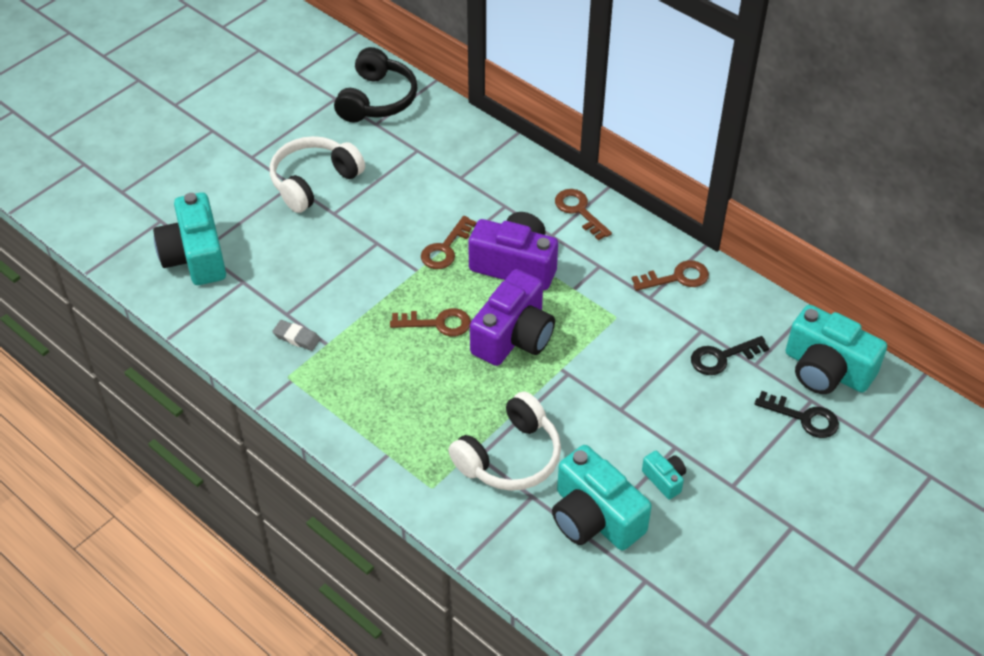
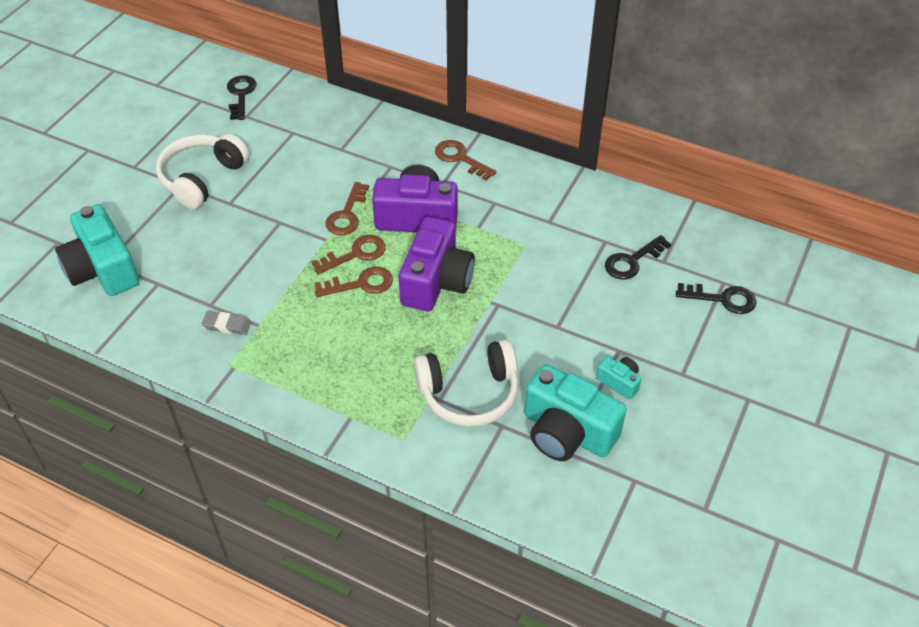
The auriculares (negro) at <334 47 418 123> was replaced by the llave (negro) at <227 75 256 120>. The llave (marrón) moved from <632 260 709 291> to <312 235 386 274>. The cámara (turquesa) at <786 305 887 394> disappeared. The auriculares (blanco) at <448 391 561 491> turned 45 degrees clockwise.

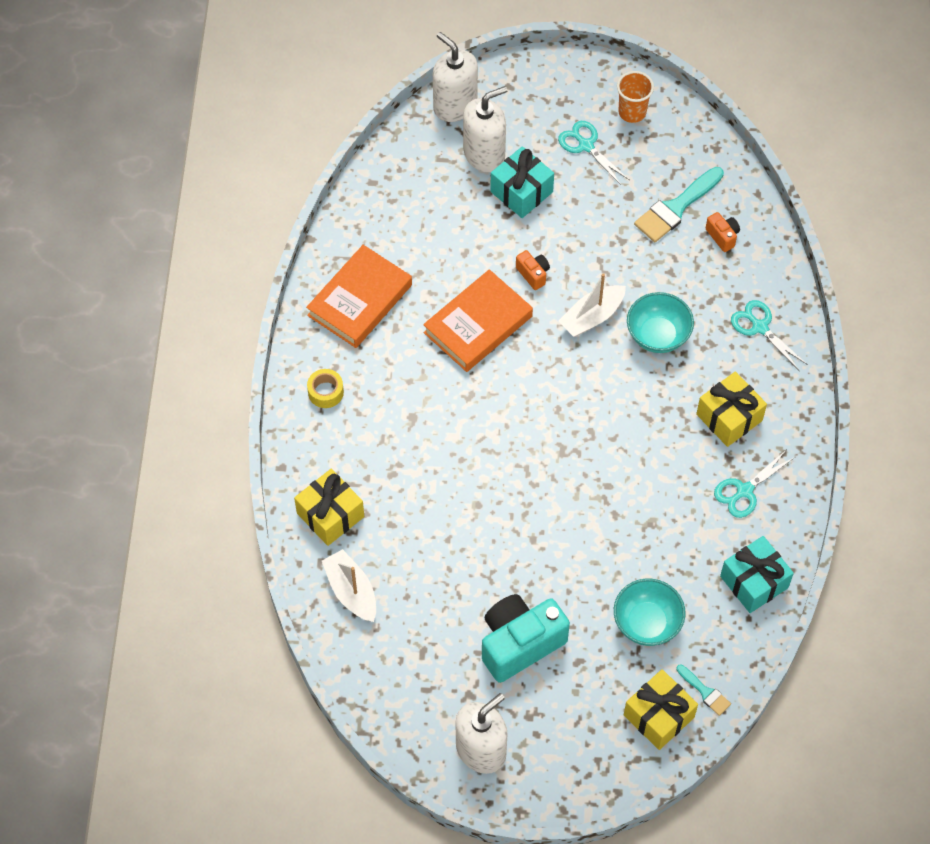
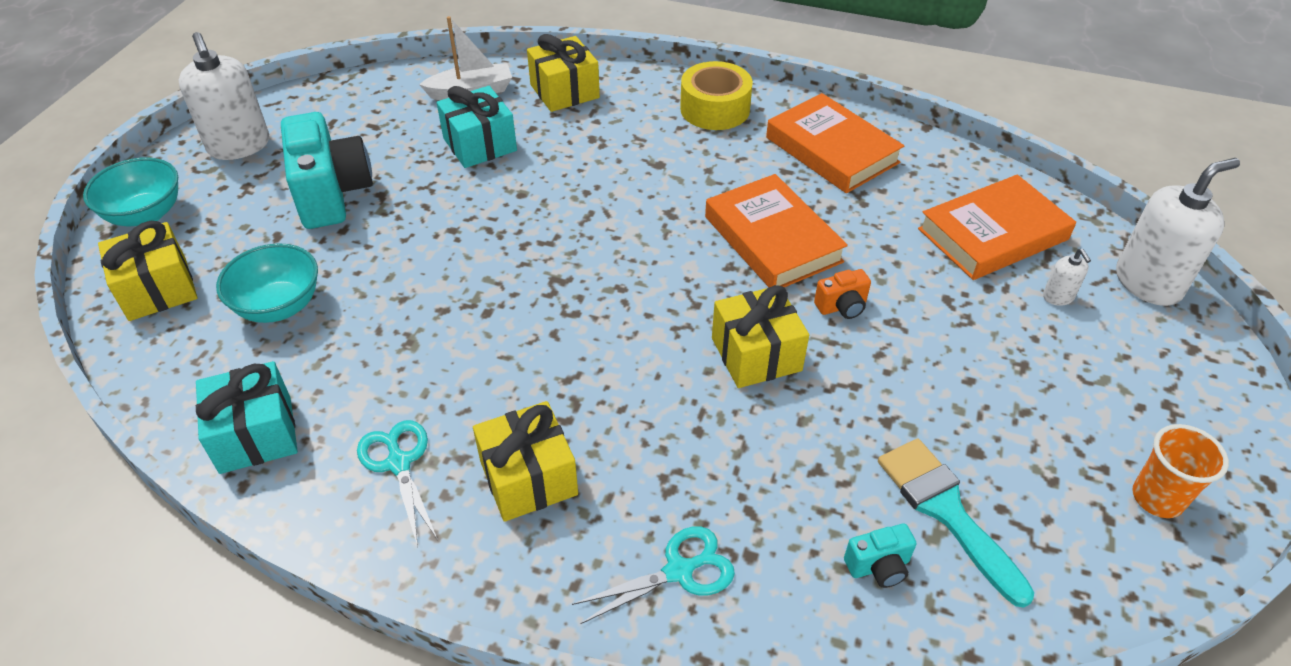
The dispensador de jabón (blanco) at <463 86 507 172> changed to 0.45 times the size. The tijeras (turquesa) at <558 121 629 186> disappeared. The regalo (turquesa) moved from <490 146 554 218> to <437 86 517 168>. The cámara (naranja) at <706 212 740 252> became the cámara (turquesa) at <844 524 917 588>. The barco (blanco) at <559 273 626 337> was replaced by the regalo (amarillo) at <712 285 809 388>. The cuenco (turquesa) moved from <627 292 694 353> to <83 157 178 226>. The cinta adhesiva (amarillo) at <307 369 344 408> changed to 1.70 times the size. The pincel (turquesa) at <676 665 731 716> disappeared. The libro (naranja) at <918 175 1076 280> appeared.

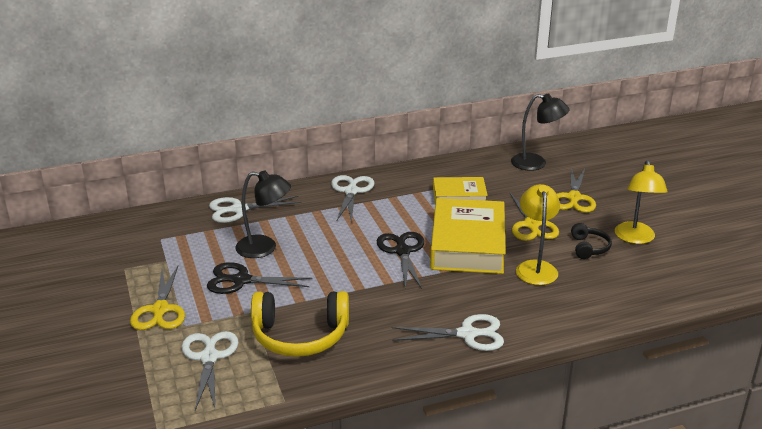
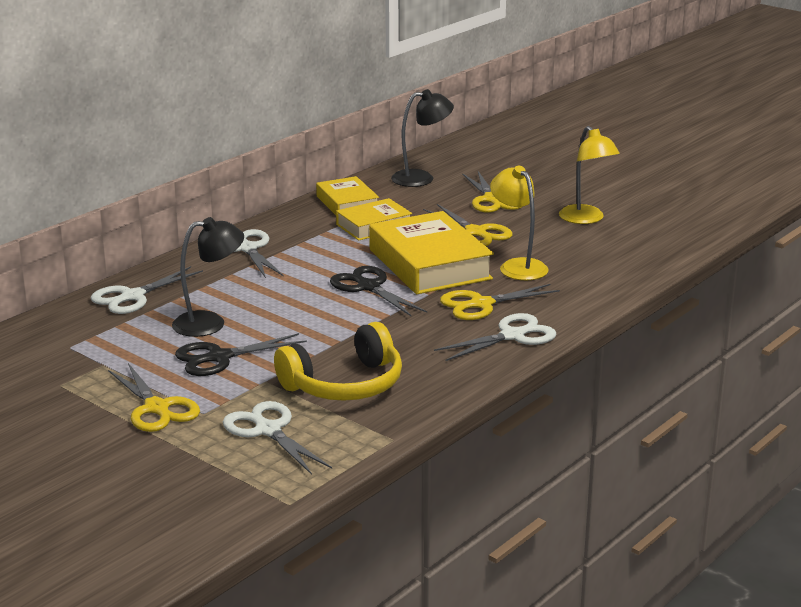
The auriculares (negro) at <571 223 612 259> disappeared. The libro (amarillo) at <316 176 379 215> appeared. The tijeras (amarillo) at <440 284 560 320> appeared.

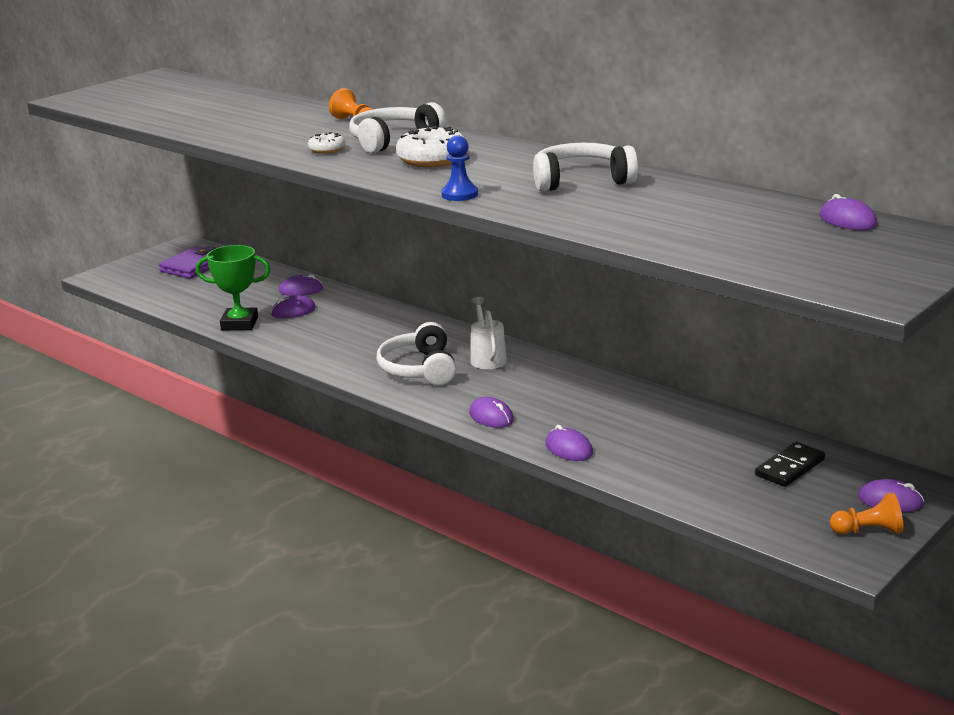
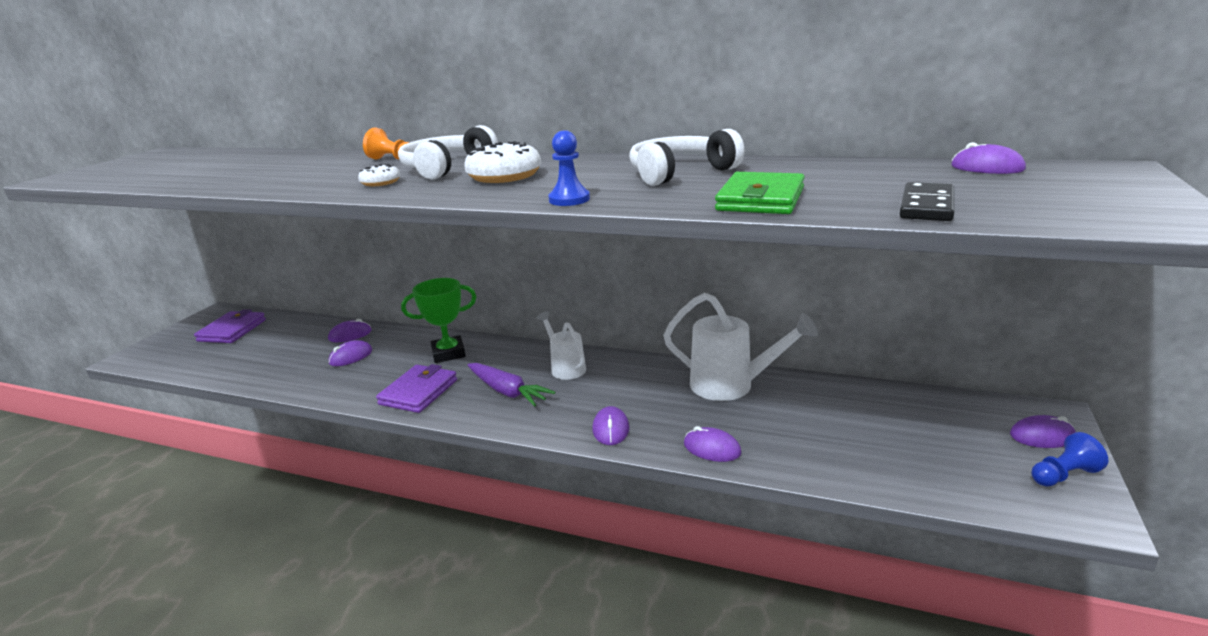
The trofeo (verde) moved from <196 245 270 330> to <401 278 476 363>. The auriculares (blanco) at <376 322 456 385> was replaced by the zanahoria (morado) at <467 363 555 407>. The ratón (morado) at <469 397 514 428> turned 60 degrees clockwise. The ficha de dominó (negro) moved from <755 442 825 487> to <900 182 954 221>. The peón (naranja) at <830 493 903 534> became the peón (azul) at <1031 432 1108 487>. The cartera (verde) at <715 172 805 214> appeared. The regadera (blanco) at <663 293 818 401> appeared. The cartera (morado) at <376 364 457 413> appeared.

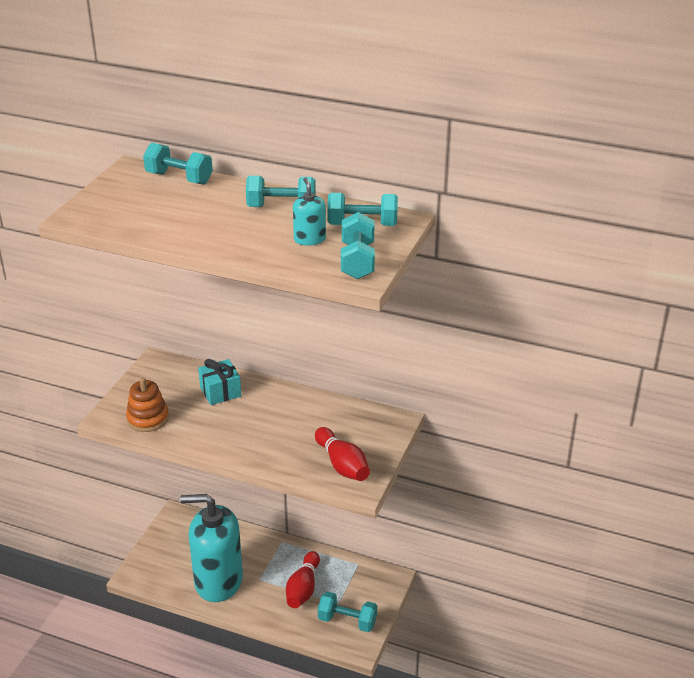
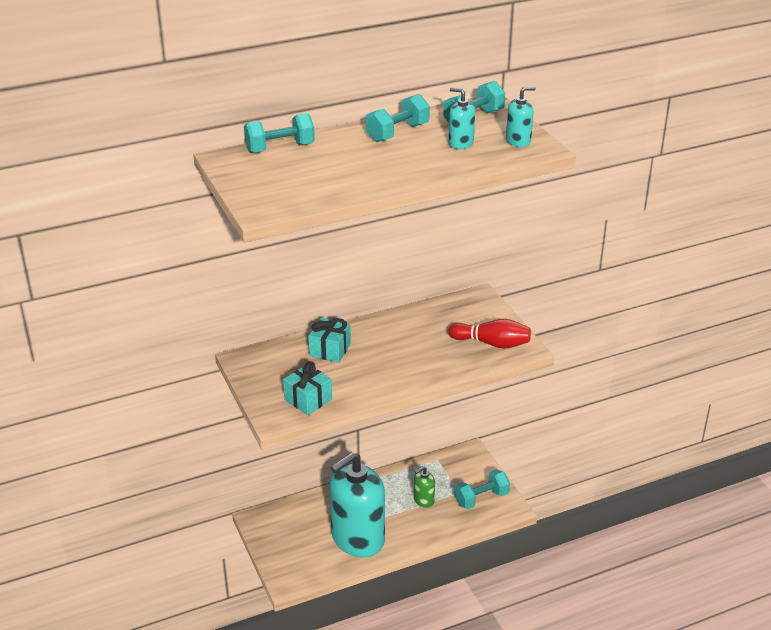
The mancuerna (turquesa) at <341 212 375 279> was replaced by the dispensador de jabón (turquesa) at <506 86 536 147>. The juguete apilable (naranja) at <126 377 169 432> was replaced by the regalo (turquesa) at <283 362 332 415>. The bolo (rojo) at <286 551 320 608> was replaced by the dispensador de jabón (verde) at <414 466 435 508>.

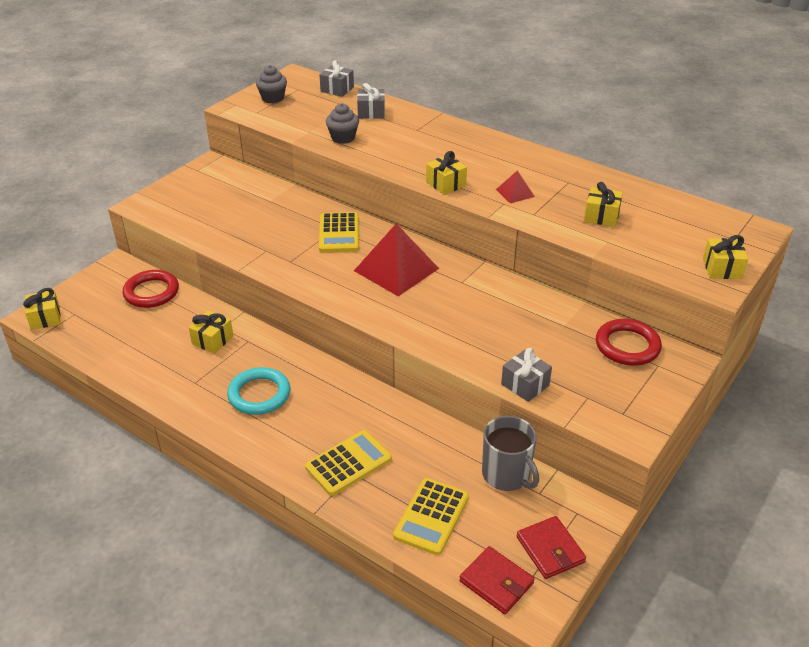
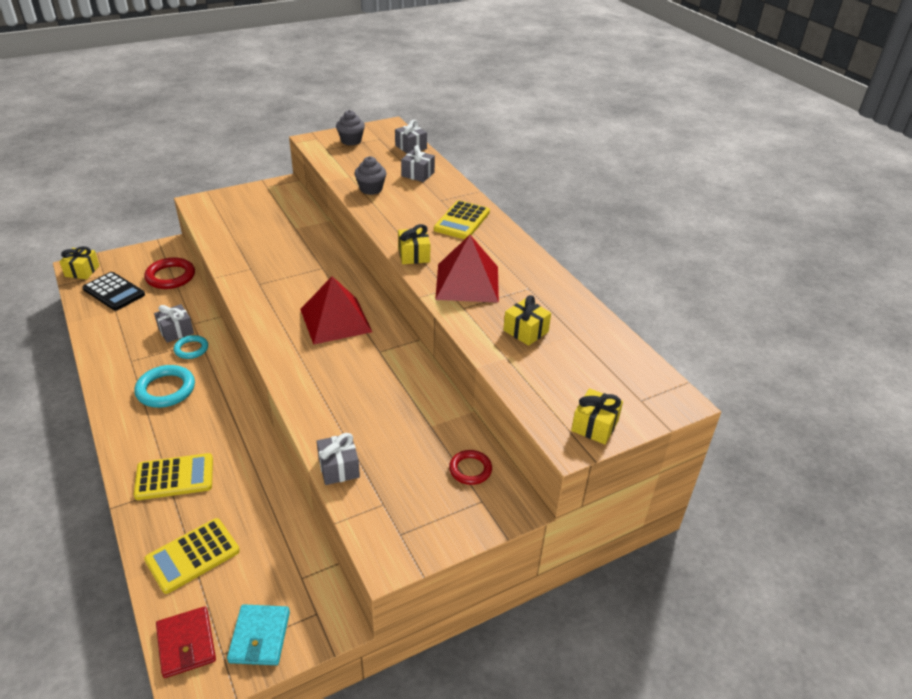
The pirámide (rojo) at <496 170 535 203> changed to 2.10 times the size. The calculadora (amarillo) moved from <319 212 359 252> to <434 200 490 239>. The regalo (amarillo) at <189 310 233 354> became the regalo (gris) at <154 304 194 343>. The anillo (rojo) at <596 319 662 366> changed to 0.62 times the size. The taza (gris) at <482 416 539 491> disappeared. The cartera (rojo) at <517 516 586 579> became the cartera (turquesa) at <227 604 290 665>. The calculadora (negro) at <83 272 145 311> appeared. The anillo (turquesa) at <174 335 208 359> appeared.

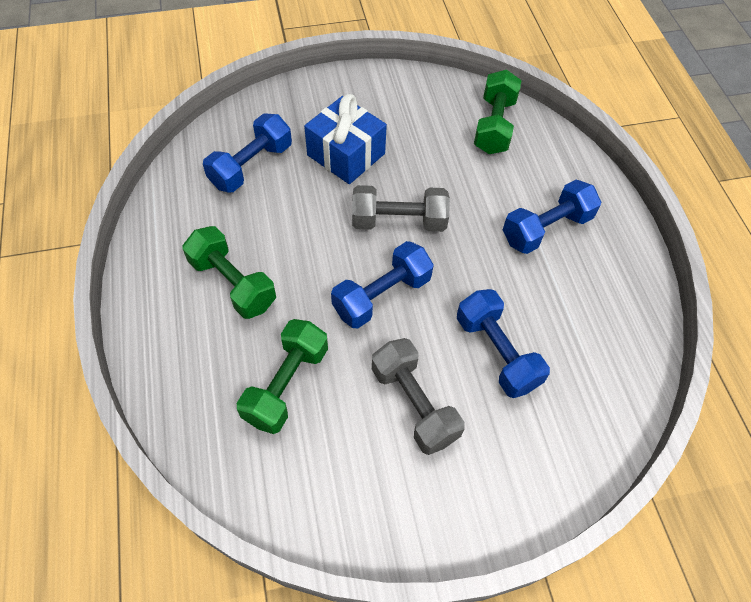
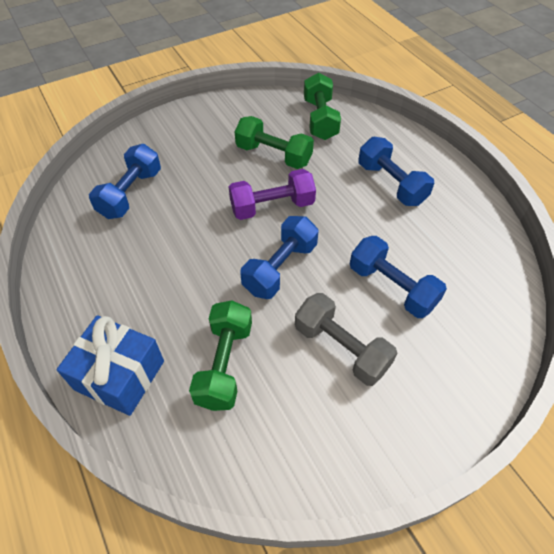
The regalo (azul) moved from <304 94 387 184> to <56 315 164 416>. The mancuerna (azul) at <503 180 601 254> turned 75 degrees counterclockwise. The mancuerna (gris) at <352 185 450 232> became the mancuerna (morado) at <229 169 316 220>. The mancuerna (verde) moved from <182 226 276 319> to <235 116 314 169>.

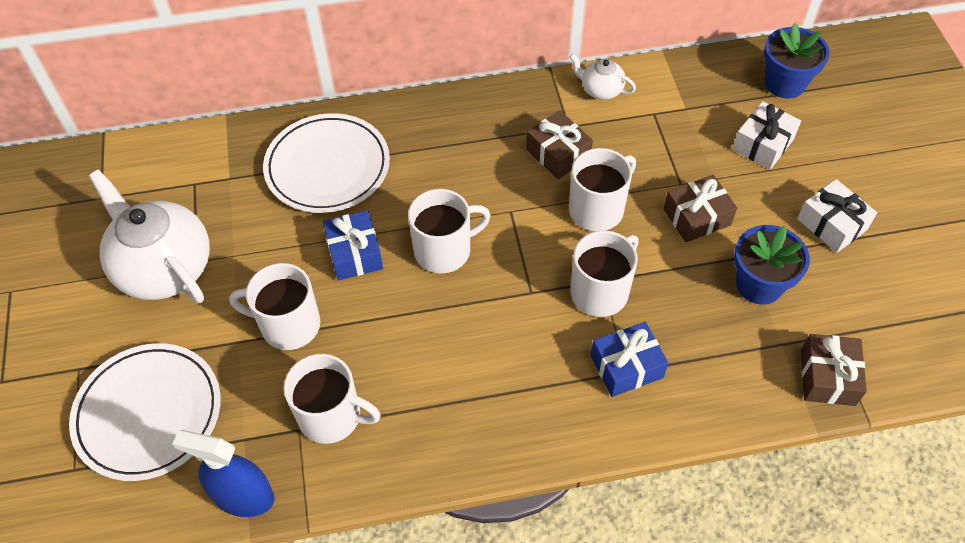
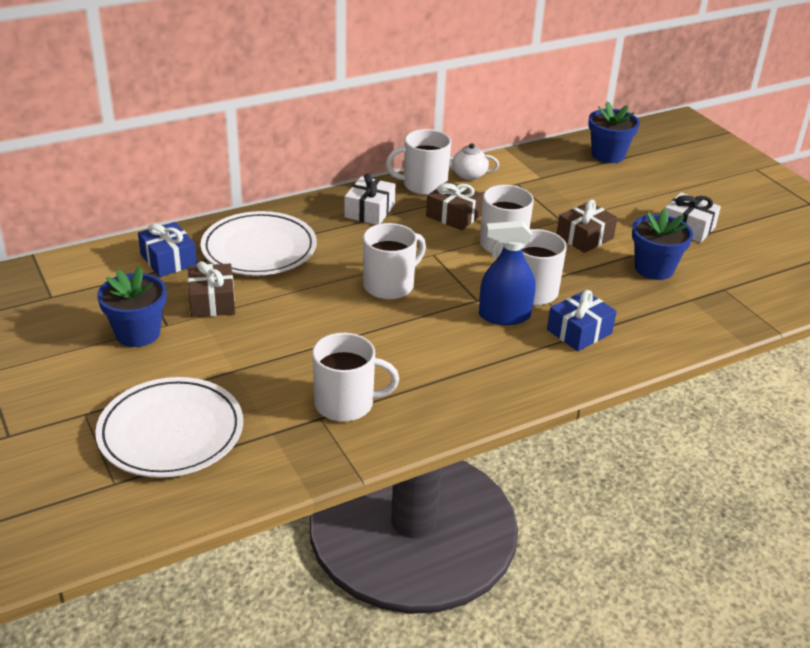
The regalo (blanco) moved from <732 101 801 169> to <344 173 396 225>. The tetera (blanco) at <89 169 210 303> was replaced by the maceta (azul) at <97 267 167 347>. The regalo (azul) moved from <323 210 383 280> to <138 222 197 277>. The taza (blanco) moved from <229 263 321 350> to <386 129 451 195>. The regalo (marrón) moved from <801 334 867 406> to <188 261 235 317>. The pulverizador (azul) moved from <172 430 274 517> to <479 221 535 325>.

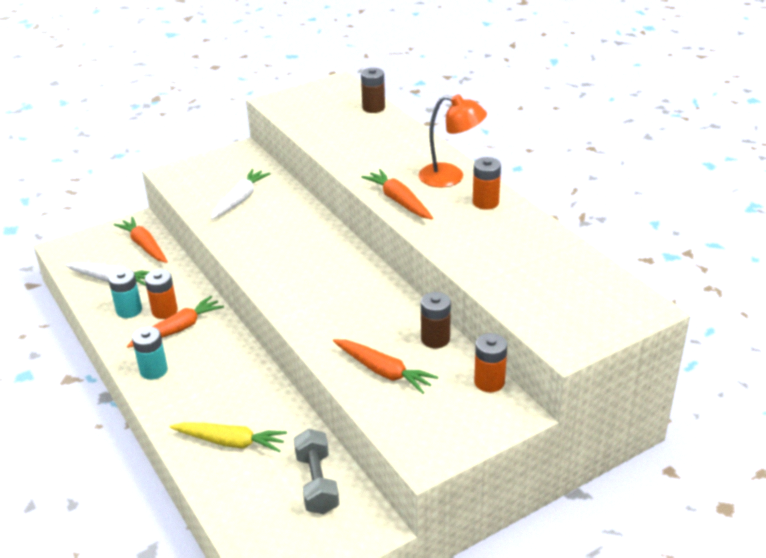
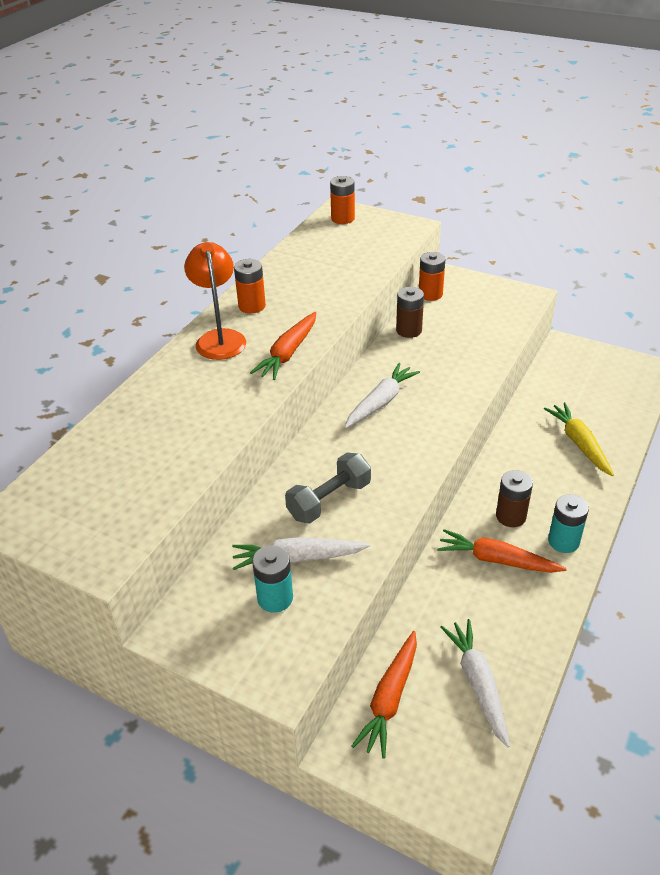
The pila (marrón) moved from <361 68 385 113> to <496 470 533 527>. The pila (turquesa) moved from <108 269 142 318> to <252 545 293 613>. The pila (naranja) moved from <145 269 178 319> to <330 176 355 224>. The zanahoria (naranja) at <333 339 438 394> disappeared. The mancuerna (gris) moved from <294 429 339 514> to <285 452 371 523>. The zanahoria (blanco) at <345 363 420 428> appeared.

